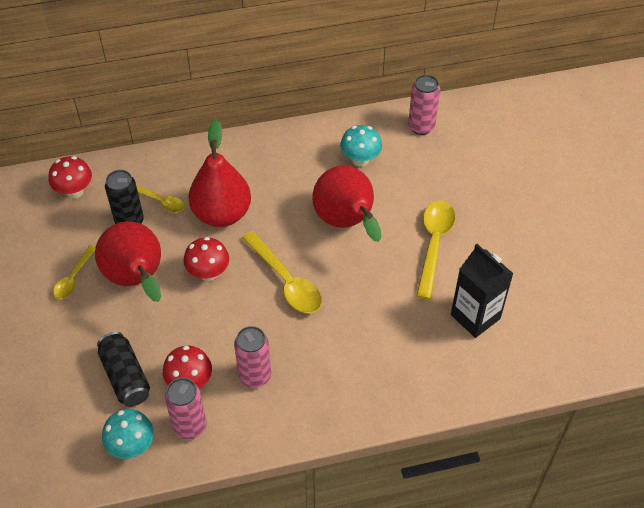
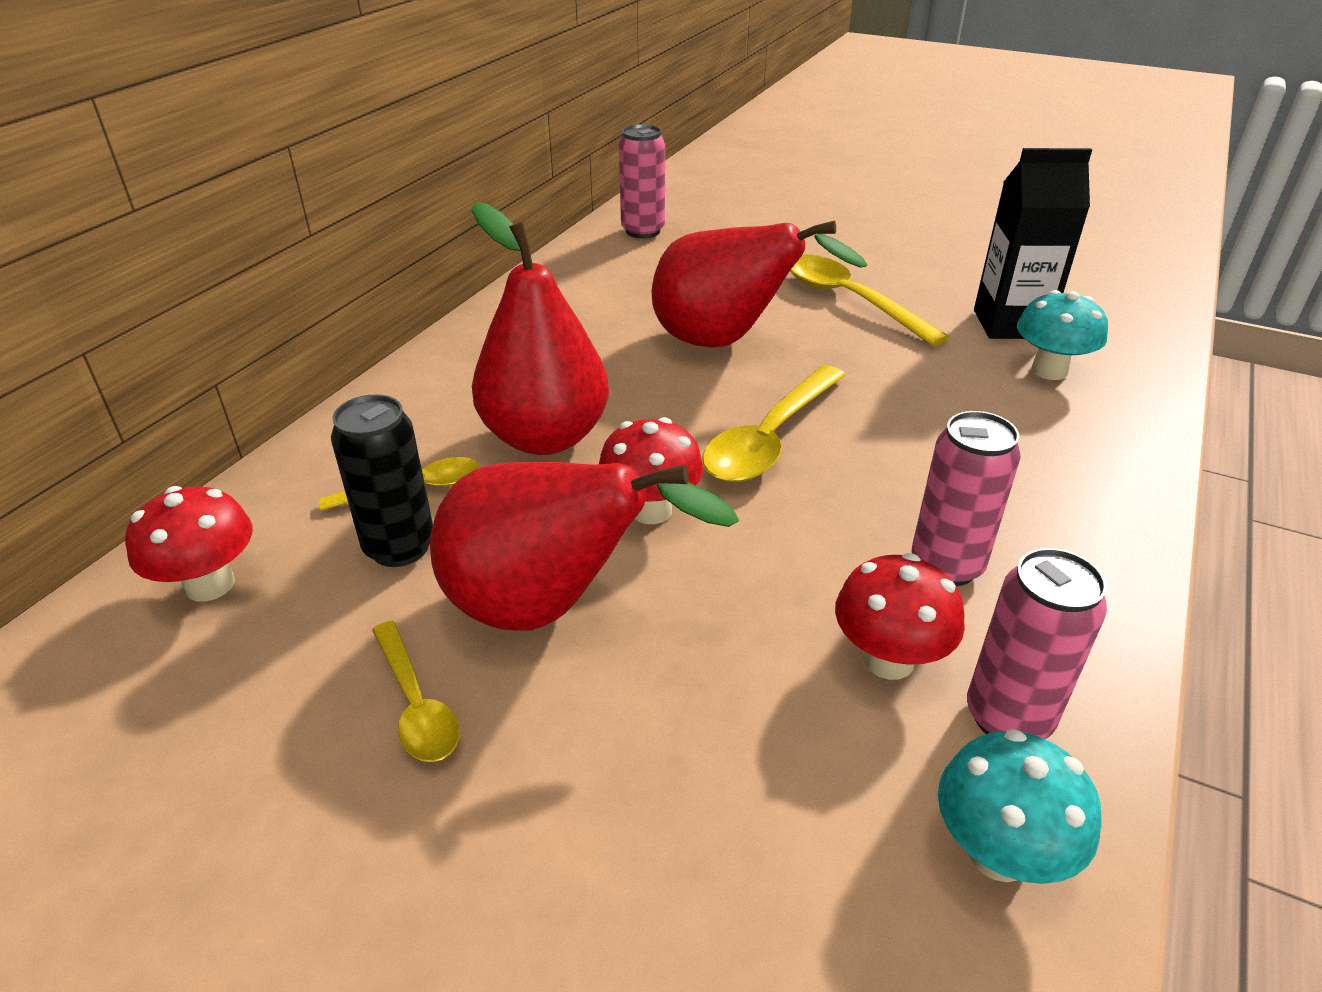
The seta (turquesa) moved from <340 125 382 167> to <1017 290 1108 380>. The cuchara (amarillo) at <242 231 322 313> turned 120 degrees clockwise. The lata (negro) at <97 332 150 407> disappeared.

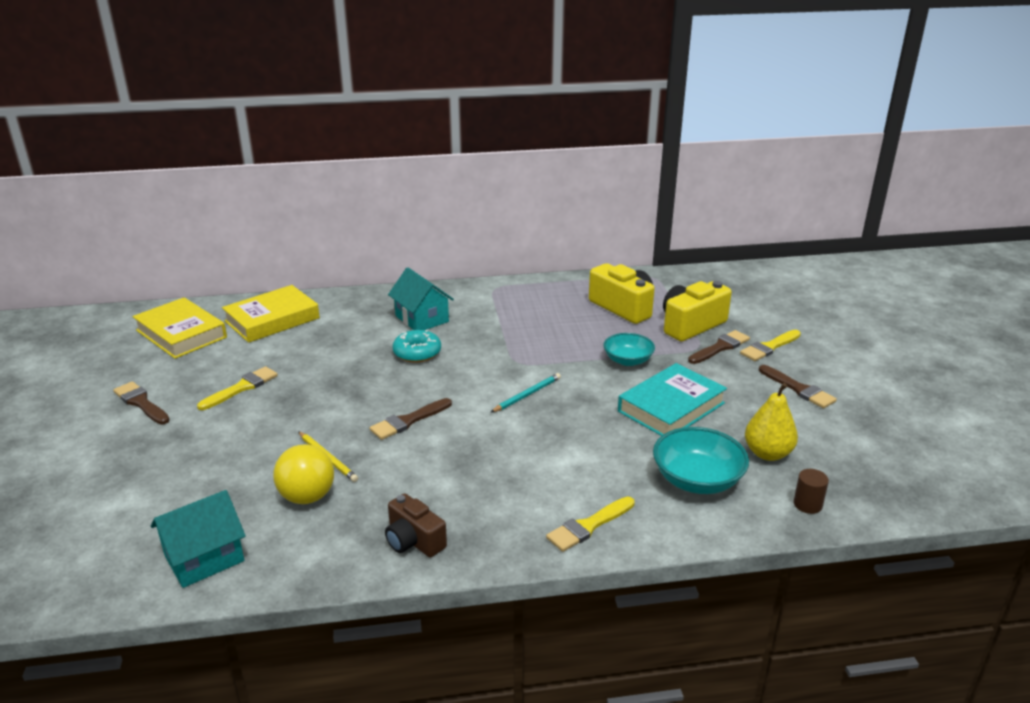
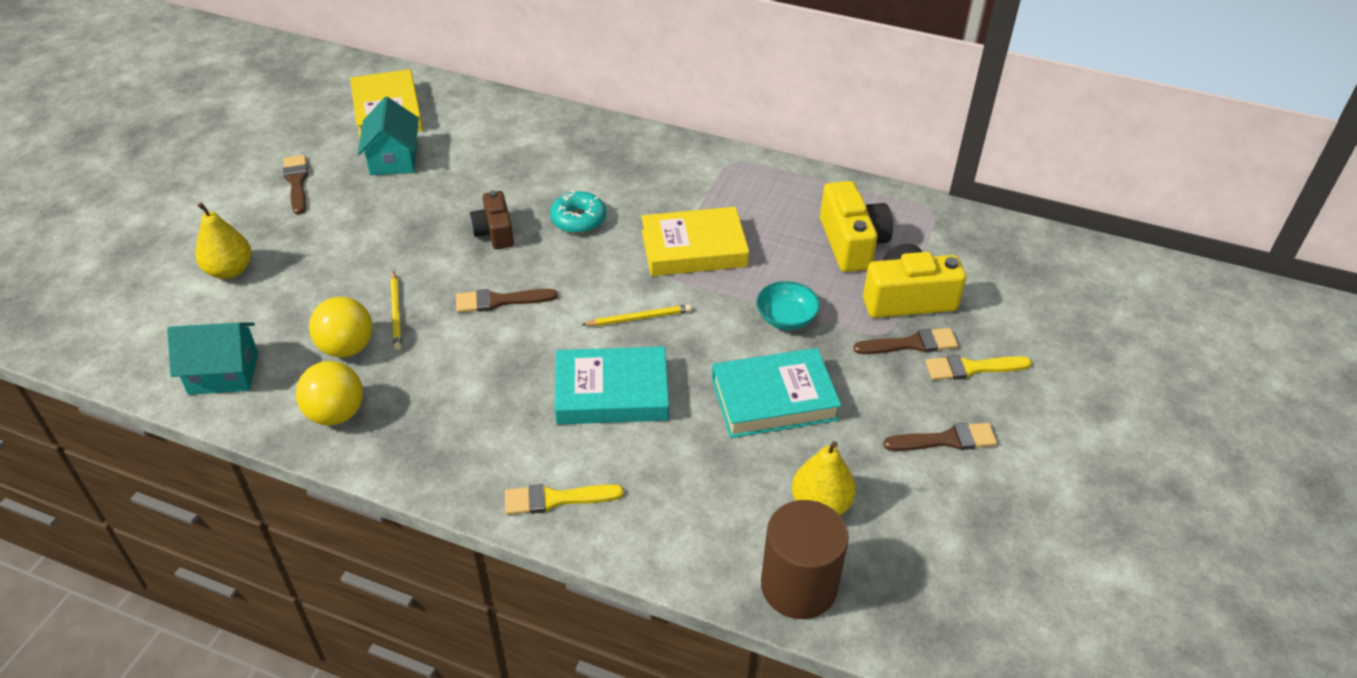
The casa (turquesa) moved from <388 267 454 330> to <358 97 419 175>. The libro (amarillo) moved from <222 285 320 343> to <641 207 749 276>. The pincel (marrón) at <759 365 837 408> turned 90 degrees counterclockwise. The pincel (amarillo) at <197 366 278 410> disappeared. The lápiz (turquesa) at <490 373 561 413> became the lápiz (amarillo) at <582 305 692 326>. The cuenco (turquesa) at <653 427 749 494> disappeared. The cilindro (marrón) at <793 469 829 514> changed to 2.24 times the size. The cámara (marrón) moved from <385 493 447 557> to <470 190 514 249>. The pera (amarillo) at <195 202 251 279> appeared. The libro (turquesa) at <555 346 669 425> appeared. The pelota (amarillo) at <296 361 363 425> appeared.

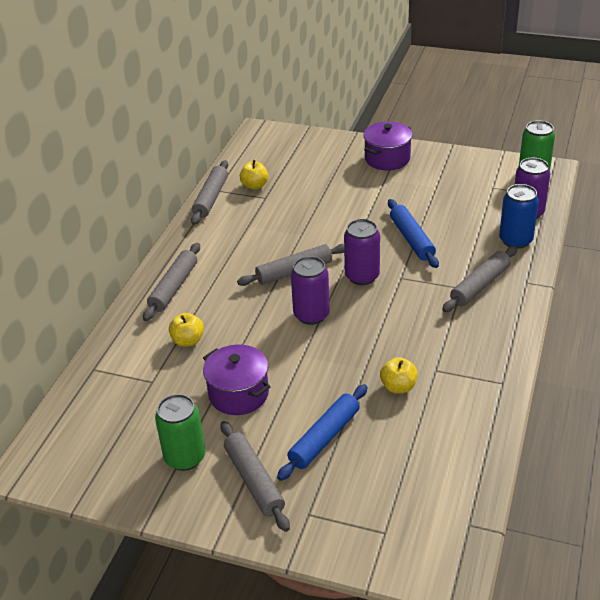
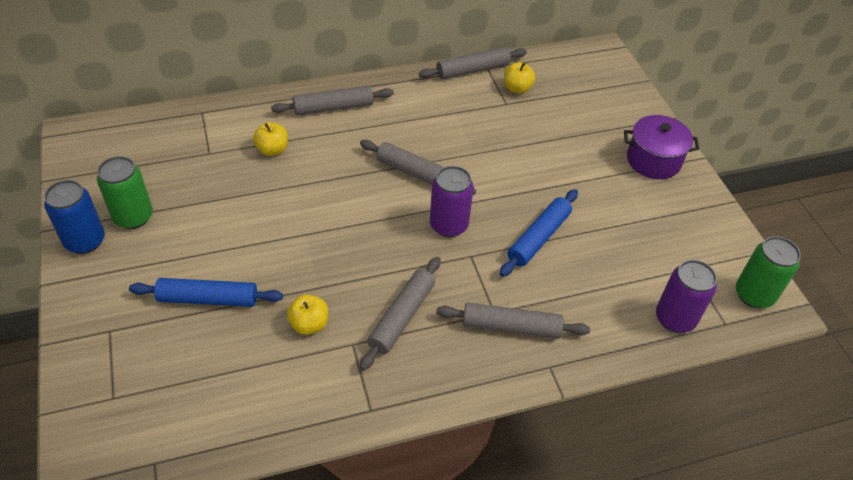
The lata (azul) moved from <499 184 539 249> to <44 180 105 254>. The lata (morado) at <291 256 330 325> disappeared. The olla (morado) at <203 344 271 415> disappeared. The rodillo (gris) moved from <220 421 290 532> to <360 257 441 370>.

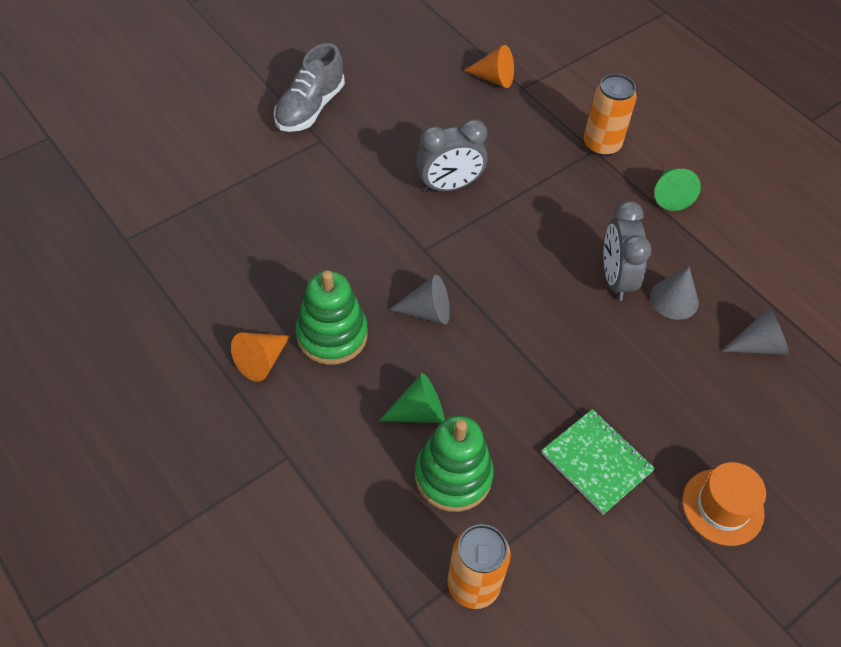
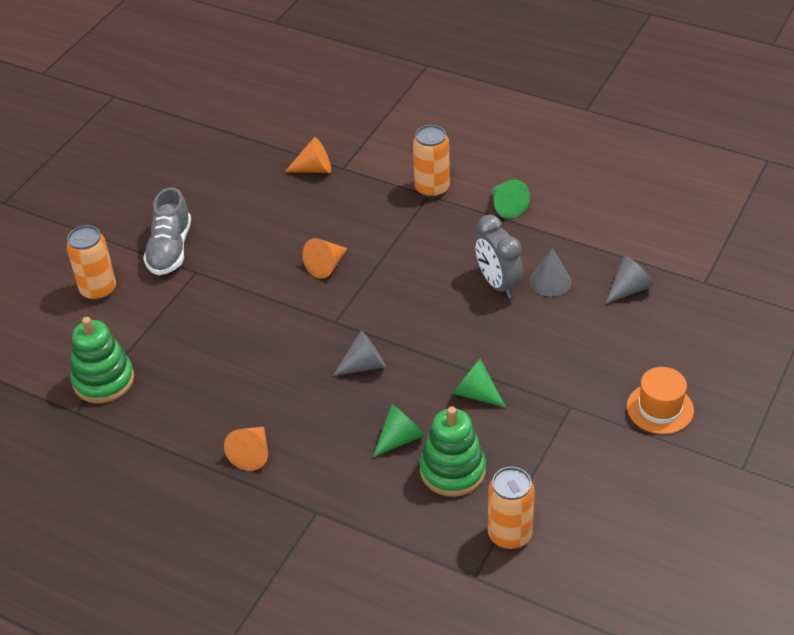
The despertador (gris) at <416 119 487 192> was replaced by the cono (naranja) at <303 238 348 279>. The juguete apilable (verde) moved from <296 270 368 365> to <70 317 134 403>. The cuaderno (verde) at <542 409 655 515> disappeared. The lata (naranja) at <67 225 116 301> appeared. The cono (verde) at <452 359 506 408> appeared.

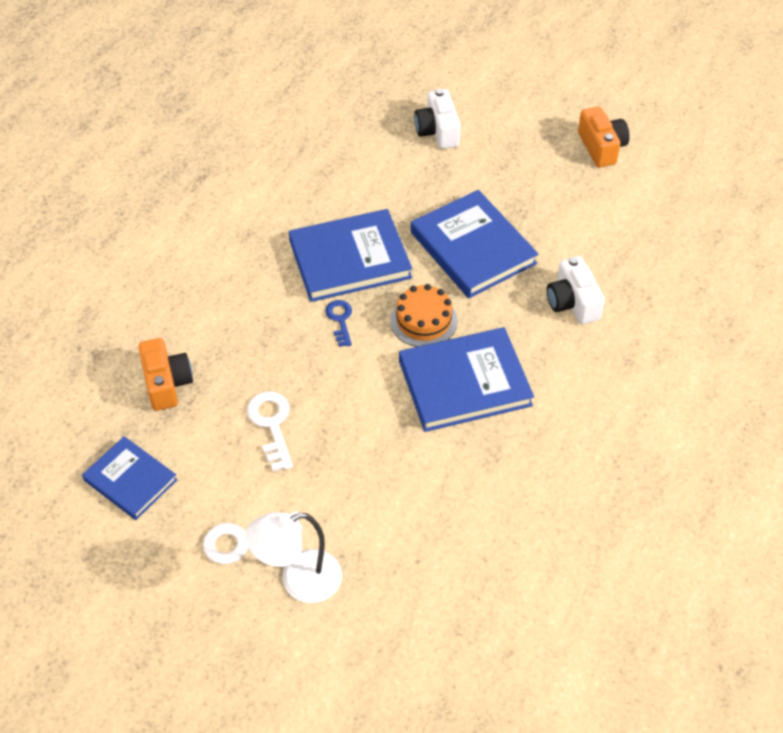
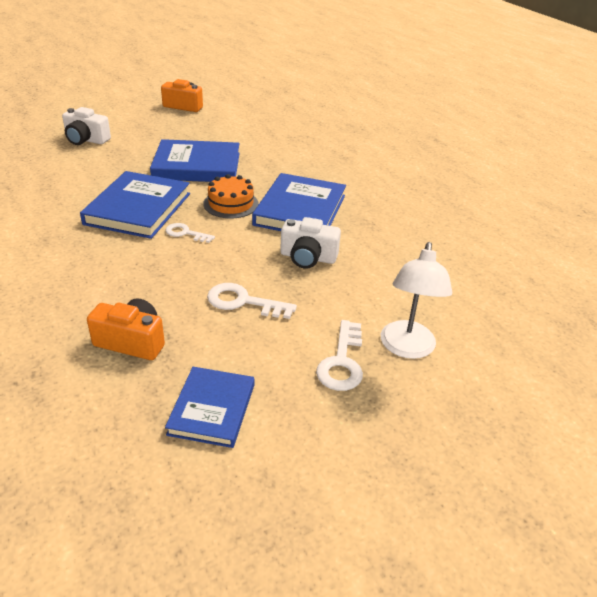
The cámara (blanco) moved from <547 256 605 324> to <280 217 341 269>. The llave (azul) at <325 300 352 347> became the llave (blanco) at <165 223 215 243>. The libro (azul) at <82 436 177 520> turned 60 degrees counterclockwise.

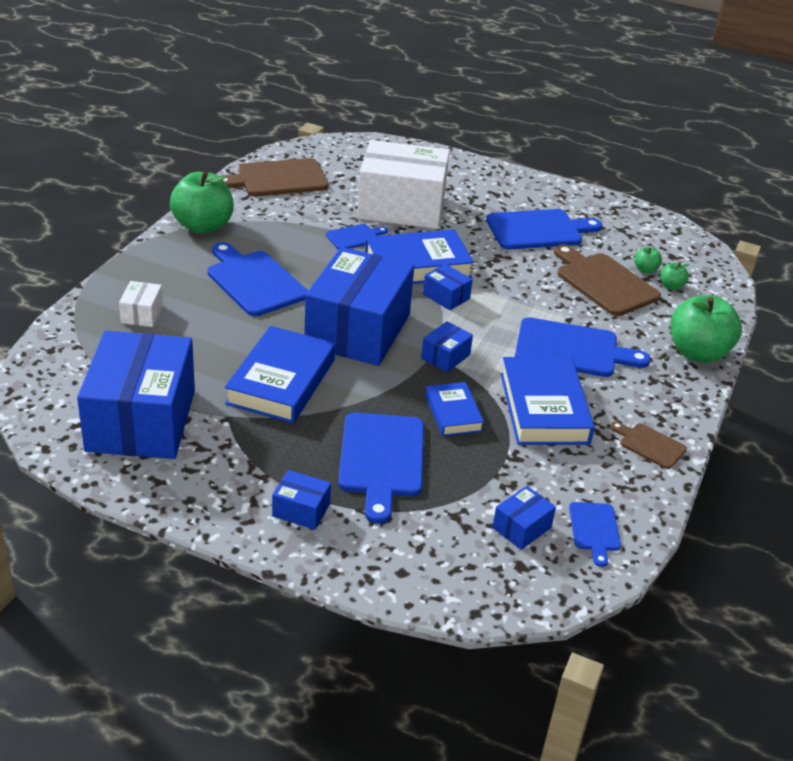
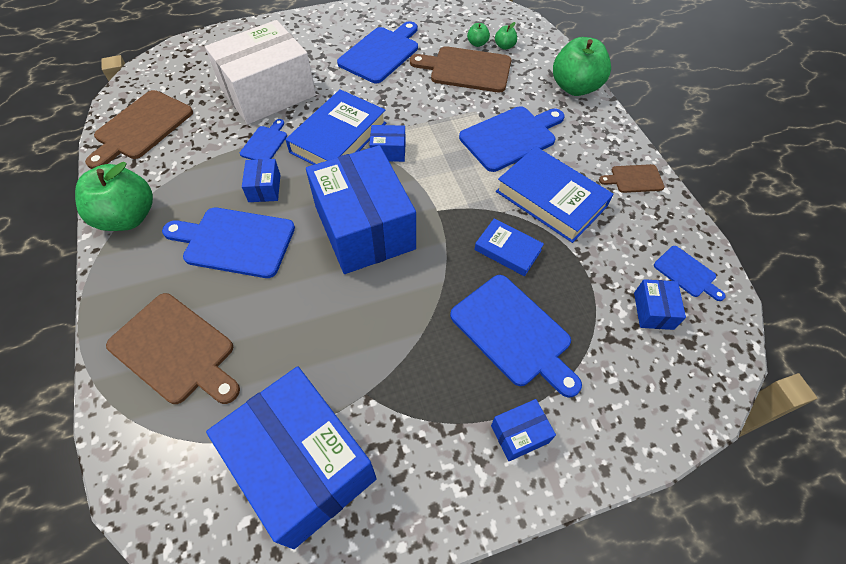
The caja (blanco) at <119 281 163 327> was replaced by the tabla de cortar (marrón) at <106 293 240 404>. The caja (azul) moved from <421 321 473 372> to <242 159 280 202>. The libro (azul) at <225 326 335 423> disappeared.

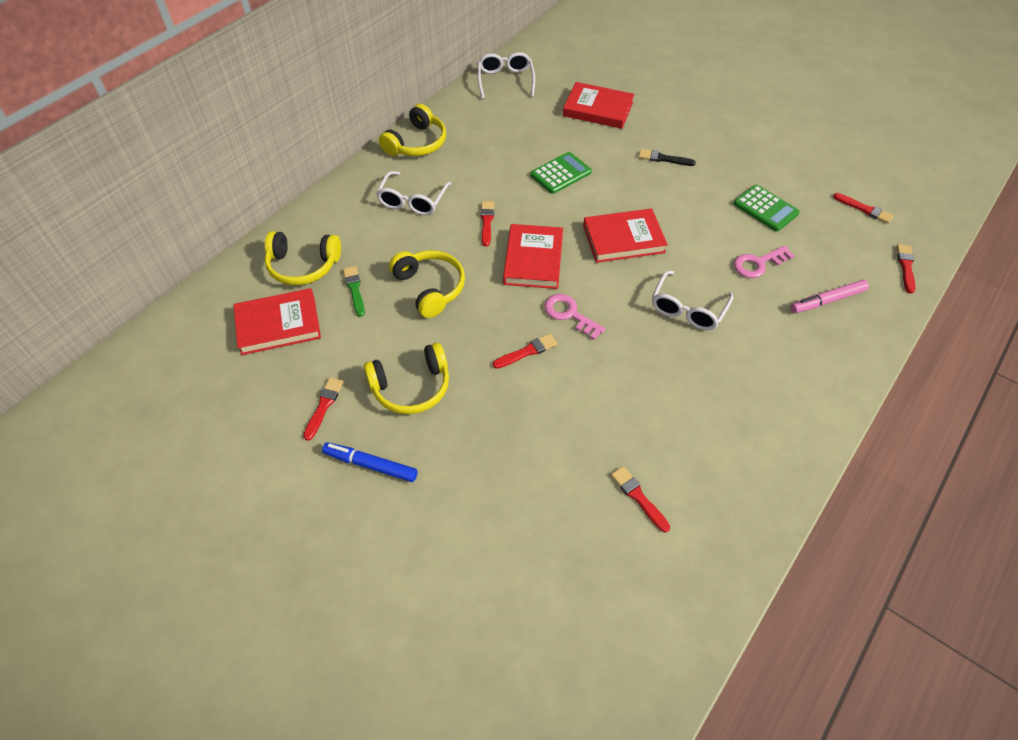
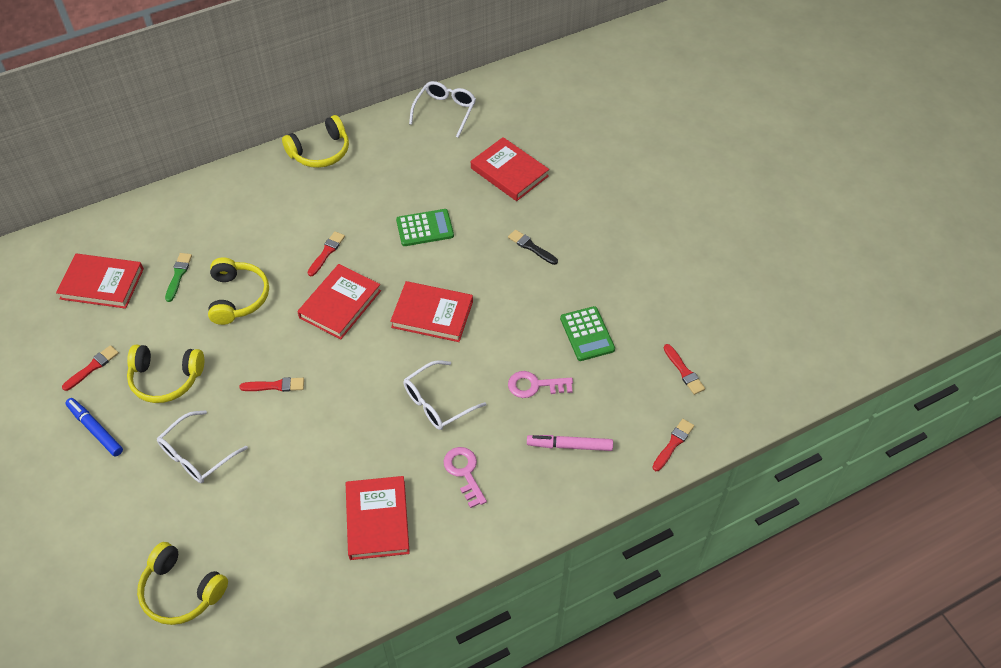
The gafas (blanco) moved from <376 171 451 215> to <157 410 248 483>. The auriculares (amarillo) moved from <265 231 341 285> to <137 542 228 625>. The llave (rosa) moved from <544 294 605 340> to <444 447 487 508>. The pincel (rojo) at <611 466 670 533> disappeared. The libro (rojo) at <346 476 410 560> appeared.

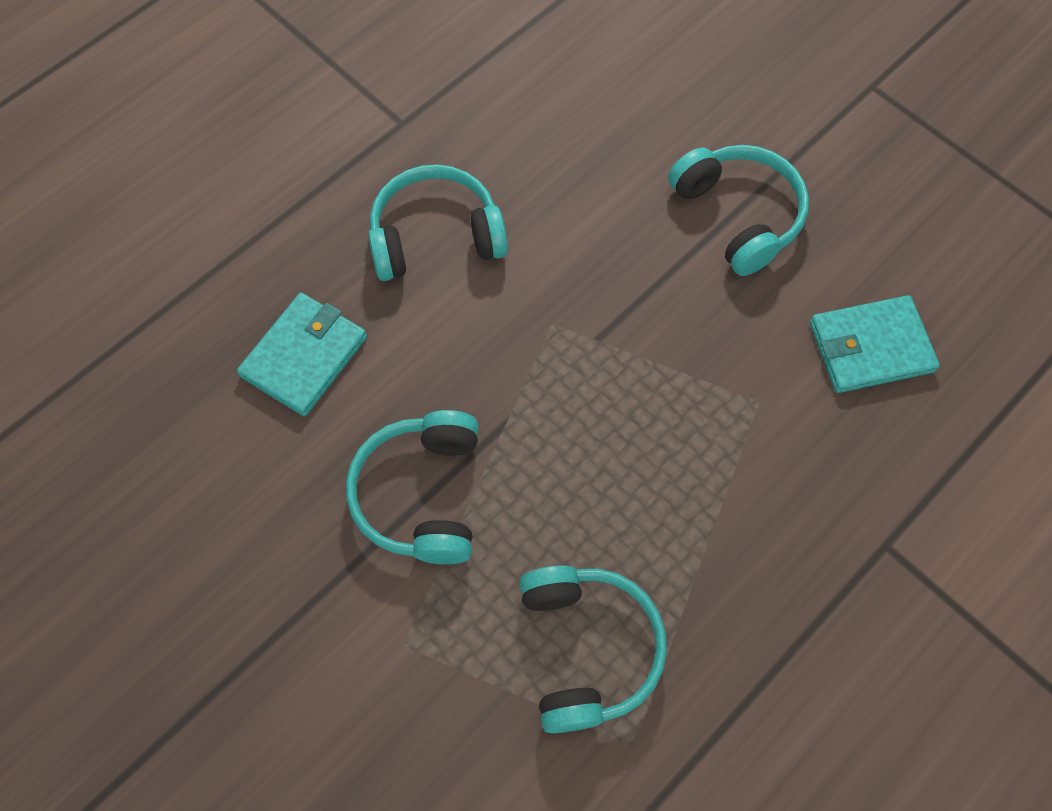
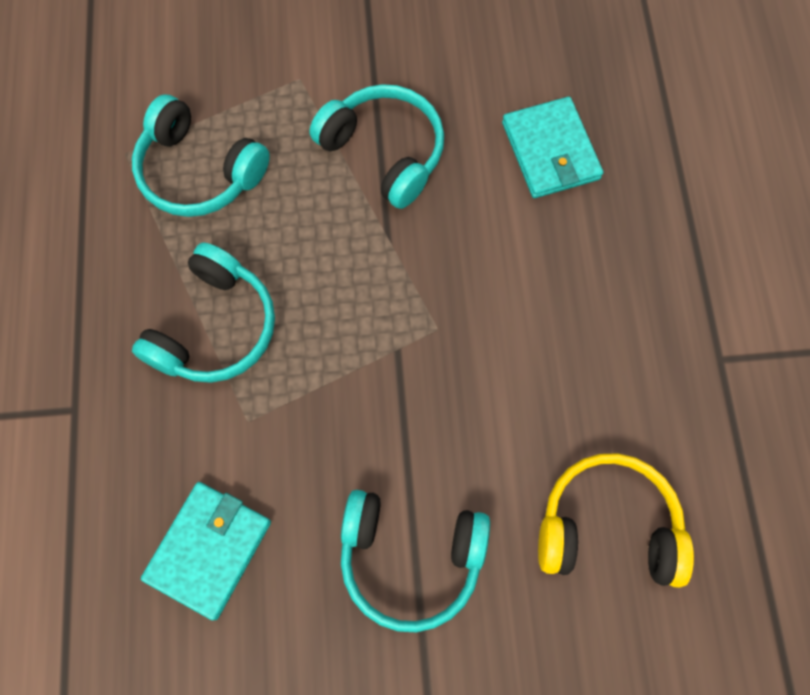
The auriculares (turquesa) moved from <368 164 508 281> to <132 242 275 383>. The auriculares (amarillo) at <538 453 694 588> appeared.

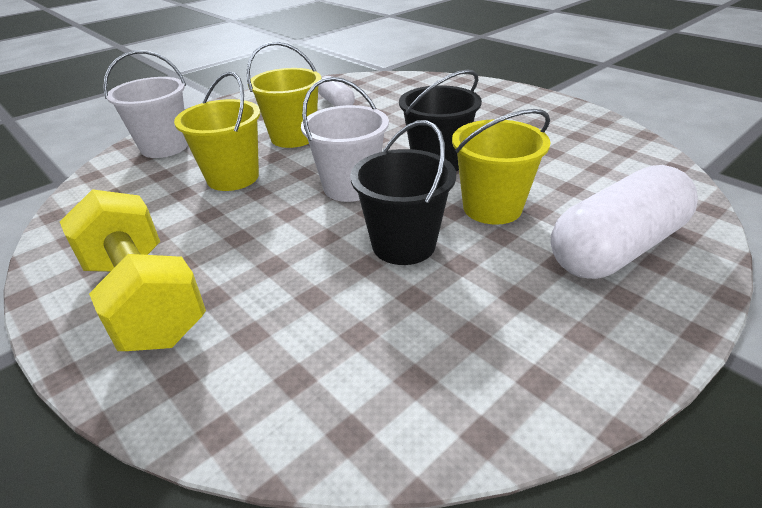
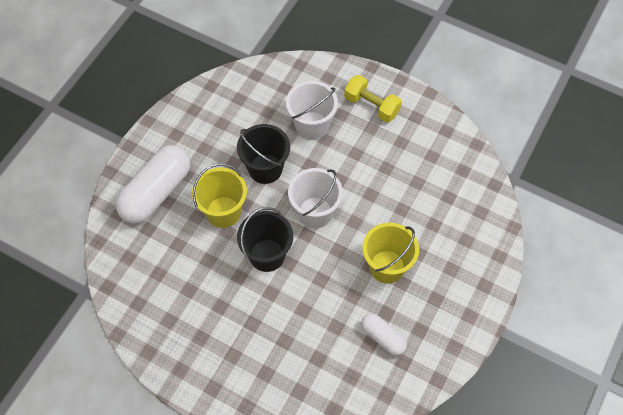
The balde (blanco) moved from <103 50 188 158> to <286 81 338 140>. The balde (amarillo) at <174 71 260 191> disappeared. The mancuerna (amarillo) at <60 189 206 351> changed to 0.65 times the size.

